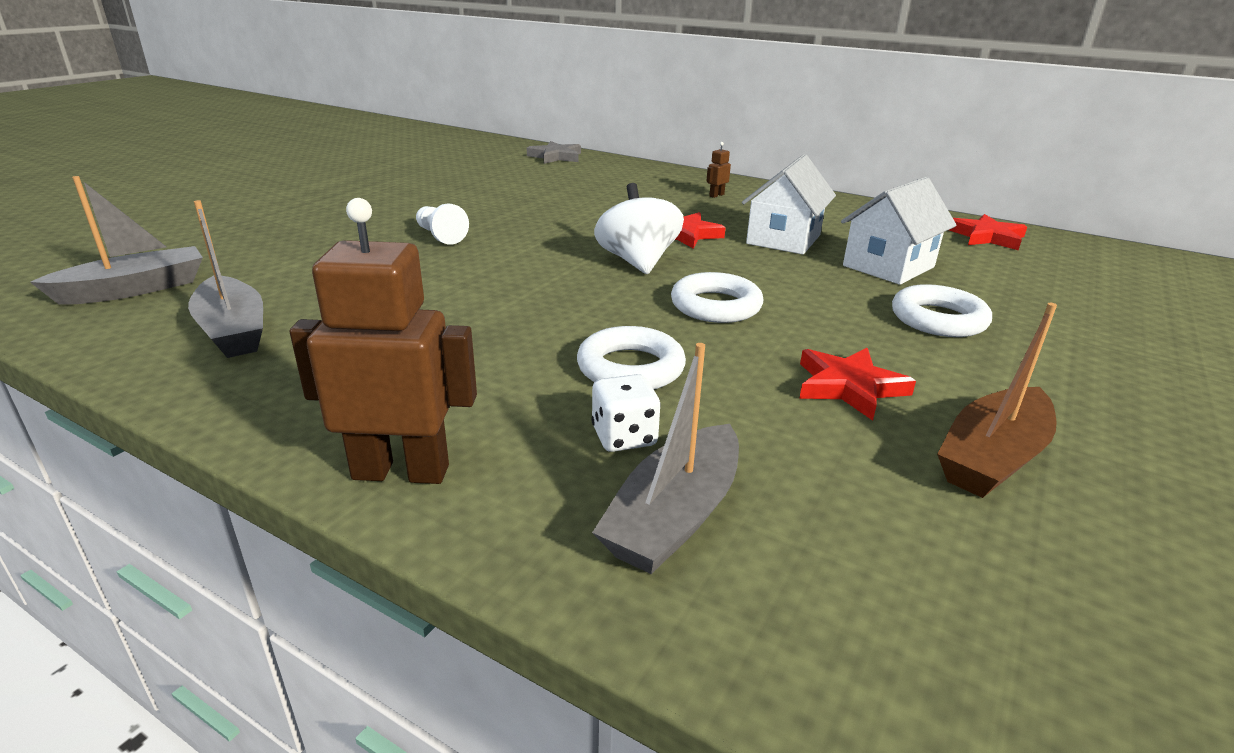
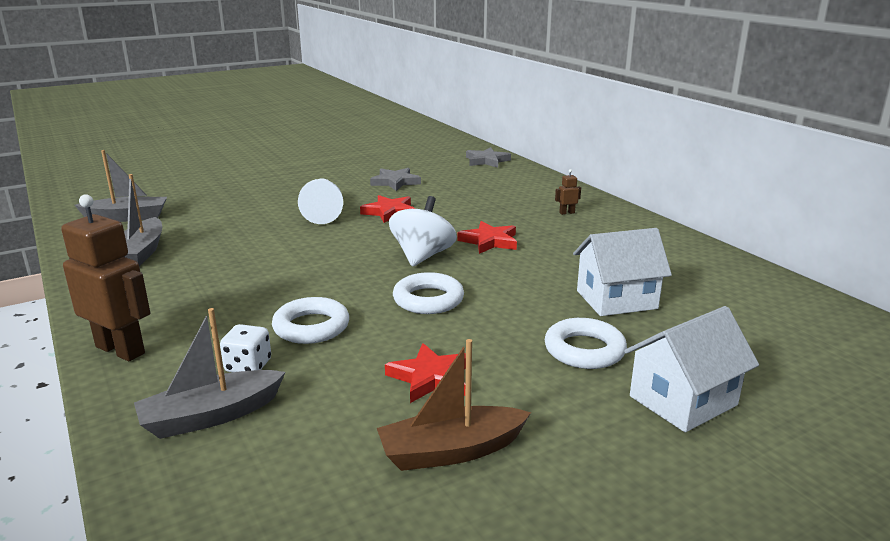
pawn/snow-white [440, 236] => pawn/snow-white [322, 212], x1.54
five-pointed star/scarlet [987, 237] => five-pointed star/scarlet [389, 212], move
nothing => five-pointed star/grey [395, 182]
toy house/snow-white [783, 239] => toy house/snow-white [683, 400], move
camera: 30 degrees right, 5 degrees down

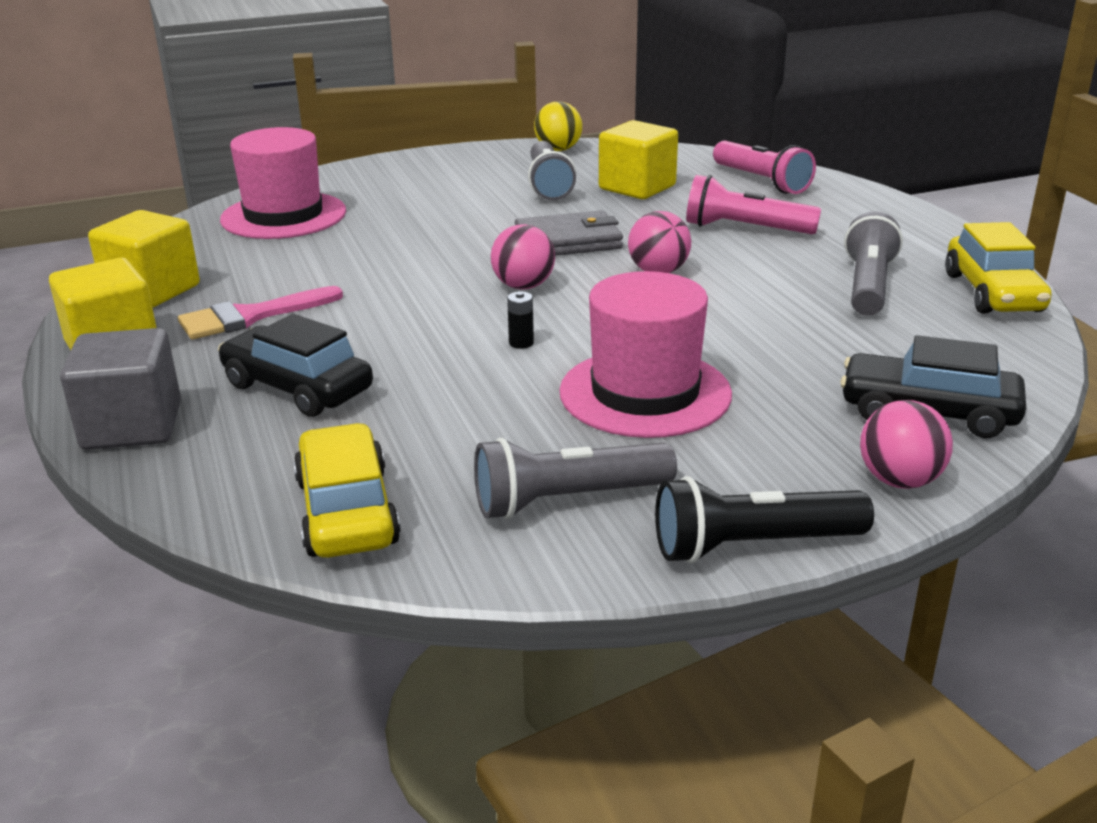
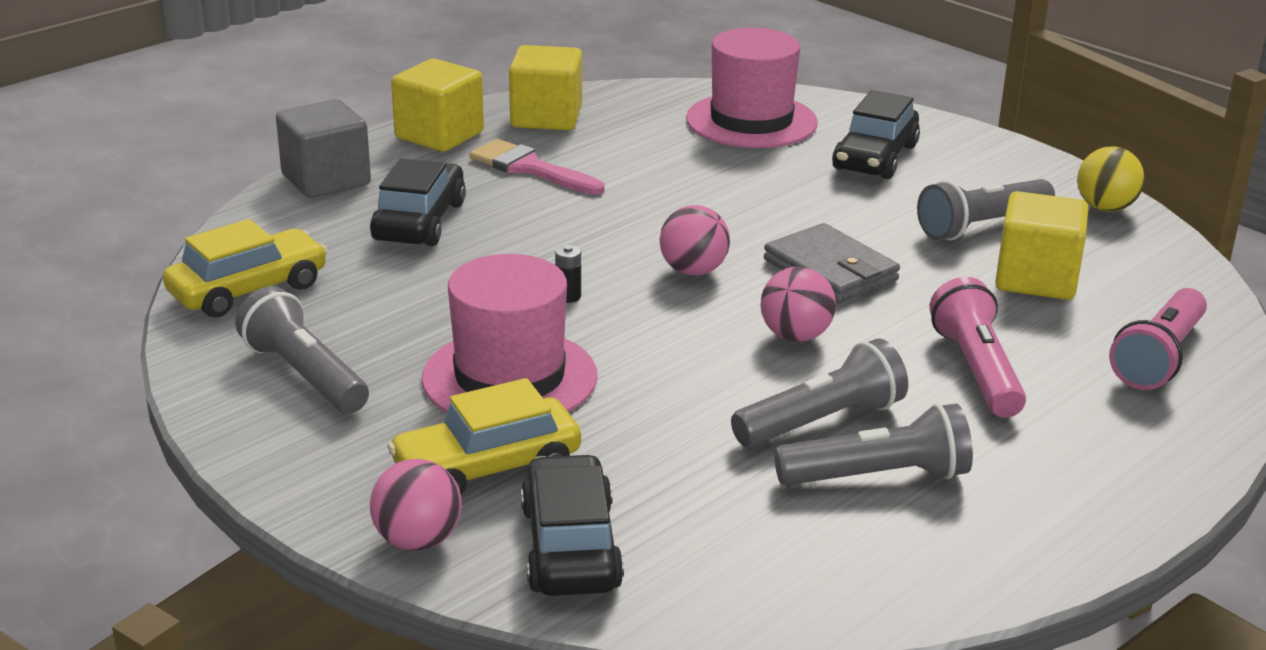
toy car/yellow [993, 293] => toy car/yellow [487, 468], move
nothing => torch/grey [821, 421]
nothing => toy car/black [875, 157]
torch/black [753, 546] => nothing
camera: 65 degrees right, 0 degrees up

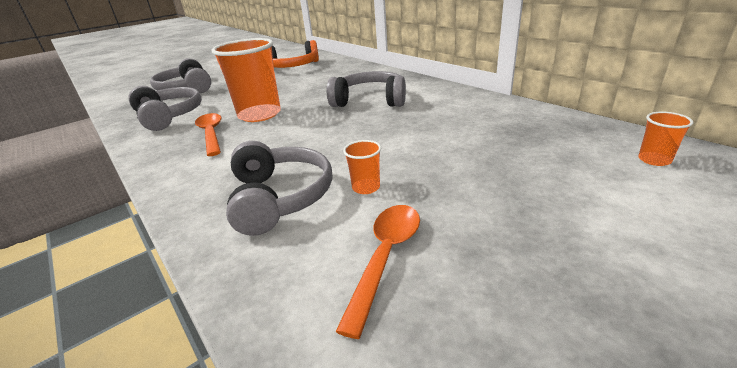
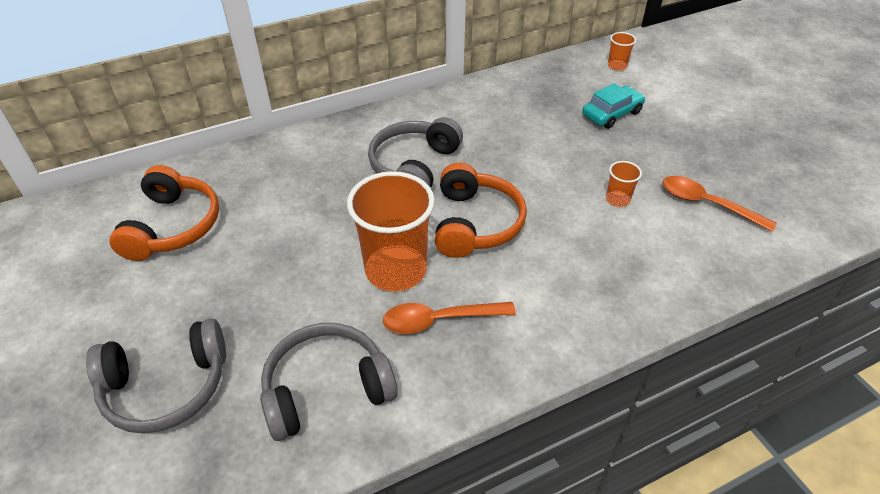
nothing => headphones/orange [475, 223]
nothing => toy car/teal [611, 113]
headphones/grey [280, 197] => nothing
camera: 80 degrees left, 15 degrees up

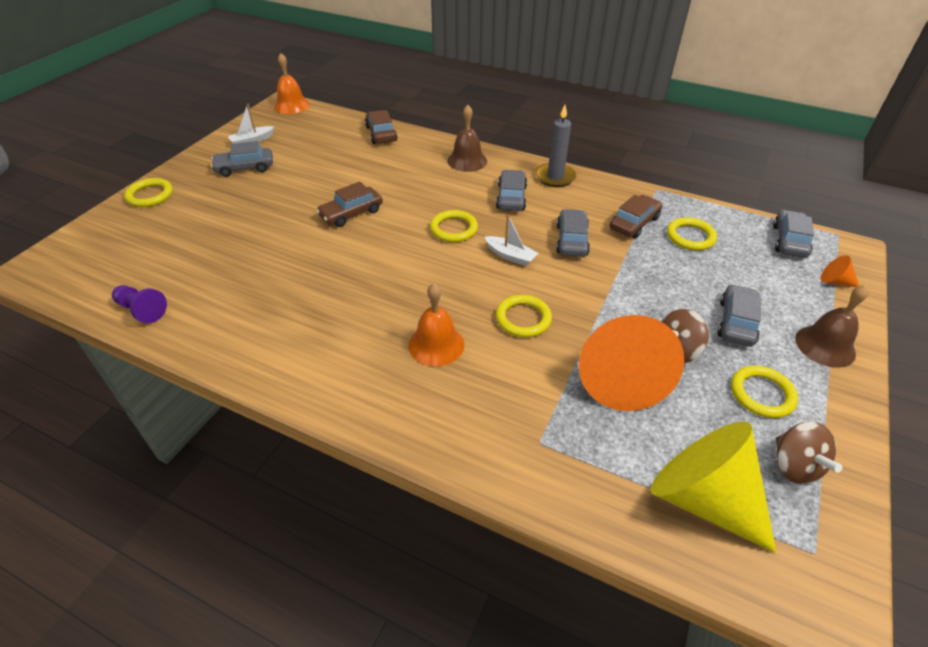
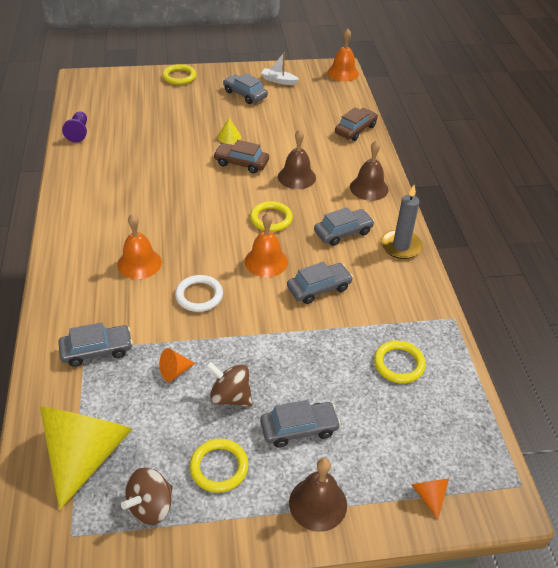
toy car/grey [789, 241] => toy car/grey [97, 350], move
cone shape/orange [620, 378] => cone shape/orange [174, 371], x0.40
hoop/yellow [523, 319] => hoop/snow-white [199, 295]
nothing => cone shape/yellow [229, 137]
sailboat/snow-white [510, 256] => school bell/orange [266, 261]
nothing => school bell/dark brown [296, 177]
toy car/dark brown [634, 223] => nothing
camera: 55 degrees right, 0 degrees up

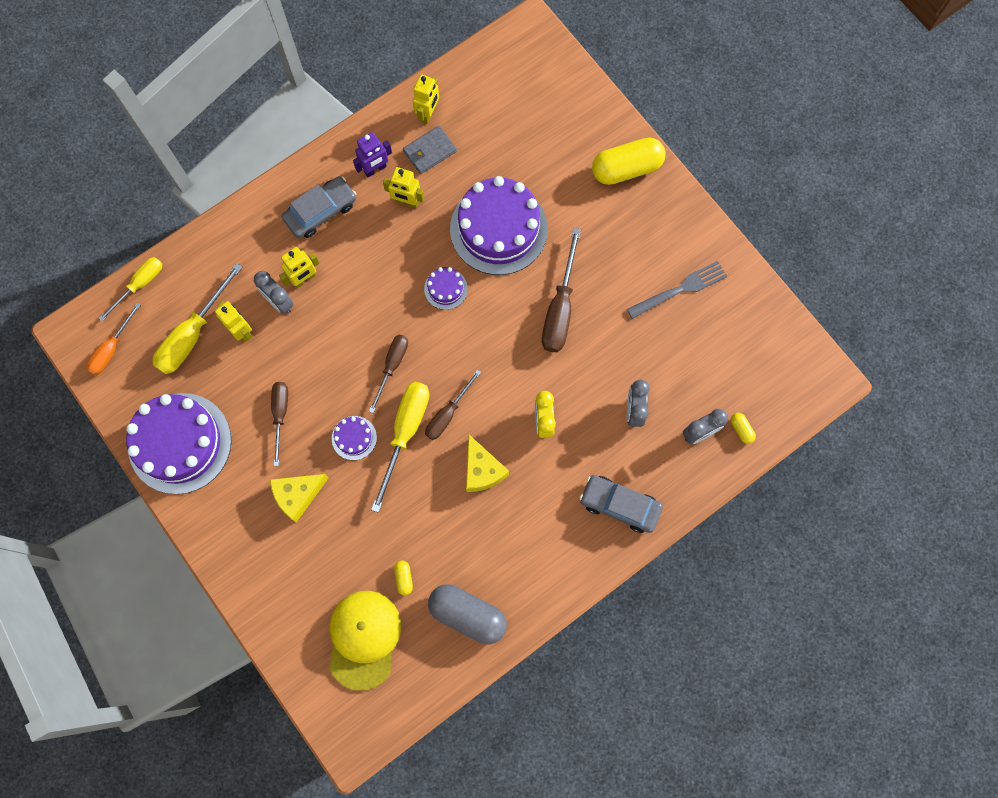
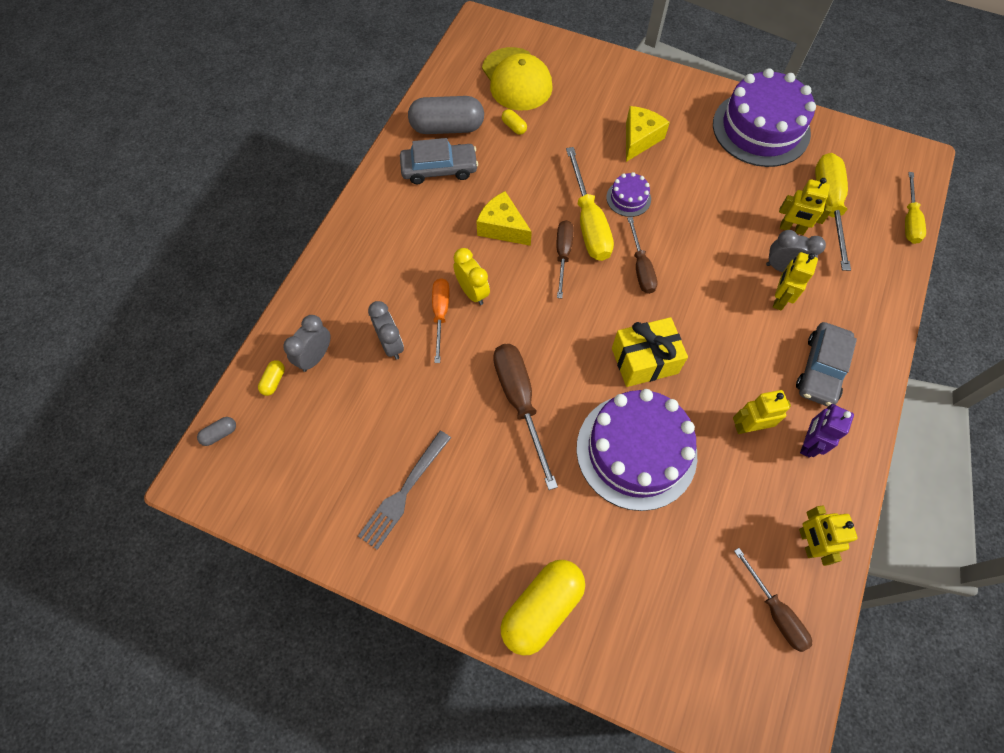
nothing => pill/grey [220, 434]
pill/yellow [741, 429] => pill/yellow [274, 381], 75 degrees clockwise
toy car/grey [620, 505] => toy car/grey [439, 169], move
screwdriver/orange [111, 349] => screwdriver/orange [440, 314], move
gateau/violet [445, 289] => wrapped gift/yellow [644, 361]
screwdriver/dark brown [280, 415] => screwdriver/dark brown [775, 611], move
wallet/grey [429, 151] => nothing
camera: 150 degrees right, 10 degrees down

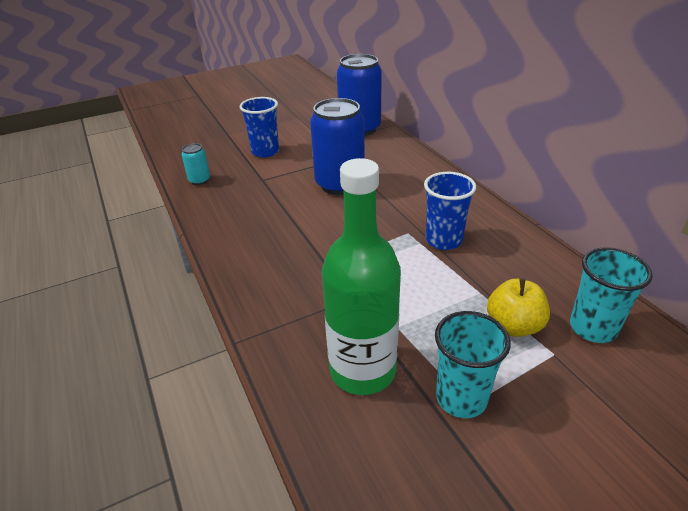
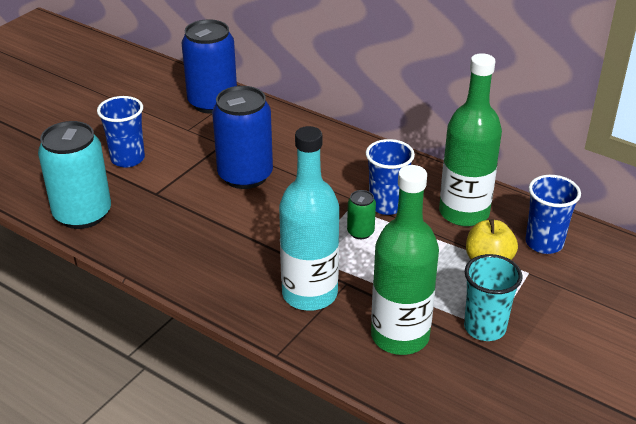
tin/teal [199, 180] => tin/teal [82, 214], x2.18
nothing => drink bottle/teal [309, 294]
nothing => tin/emerald [360, 232]
nothing => drink bottle/emerald [464, 213]
cup/teal [592, 328] => cup/cobalt [544, 243]
camera: 30 degrees left, 0 degrees up

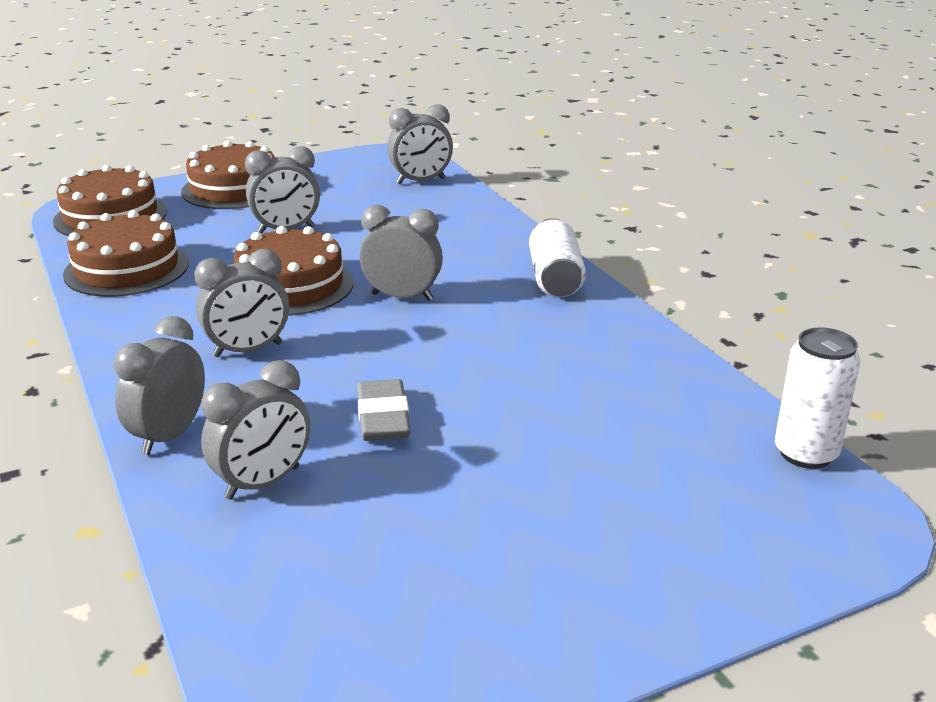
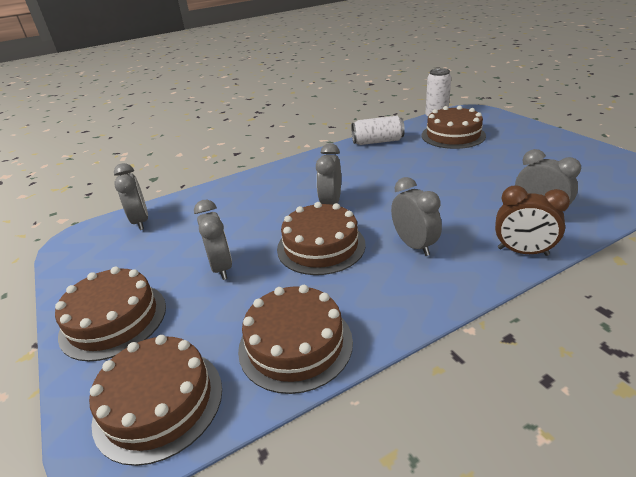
tin/snow-white [555, 278] => tin/snow-white [377, 141], move
nothing => gateau/dark brown [453, 135]
alarm clock/grey [169, 436] => alarm clock/dark brown [522, 252]
gum eraser/grey [383, 417] => nothing
camera: 90 degrees left, 5 degrees up

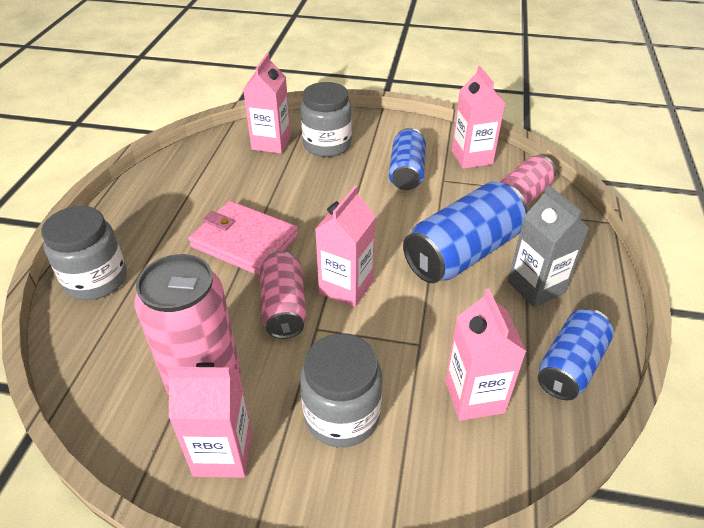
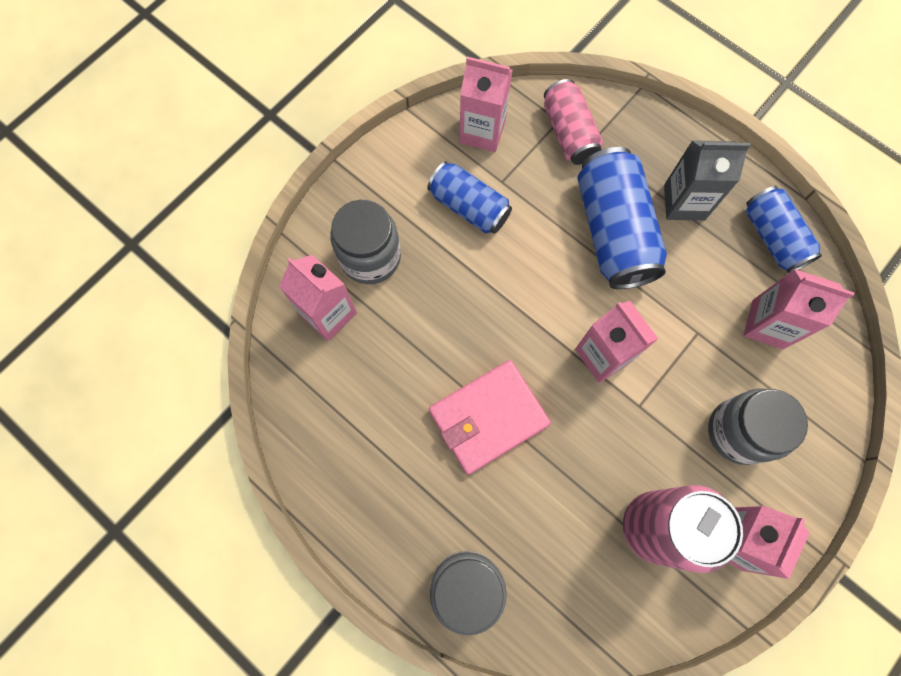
tin/rose-pink [284, 307] => nothing
camera: 60 degrees left, 30 degrees up

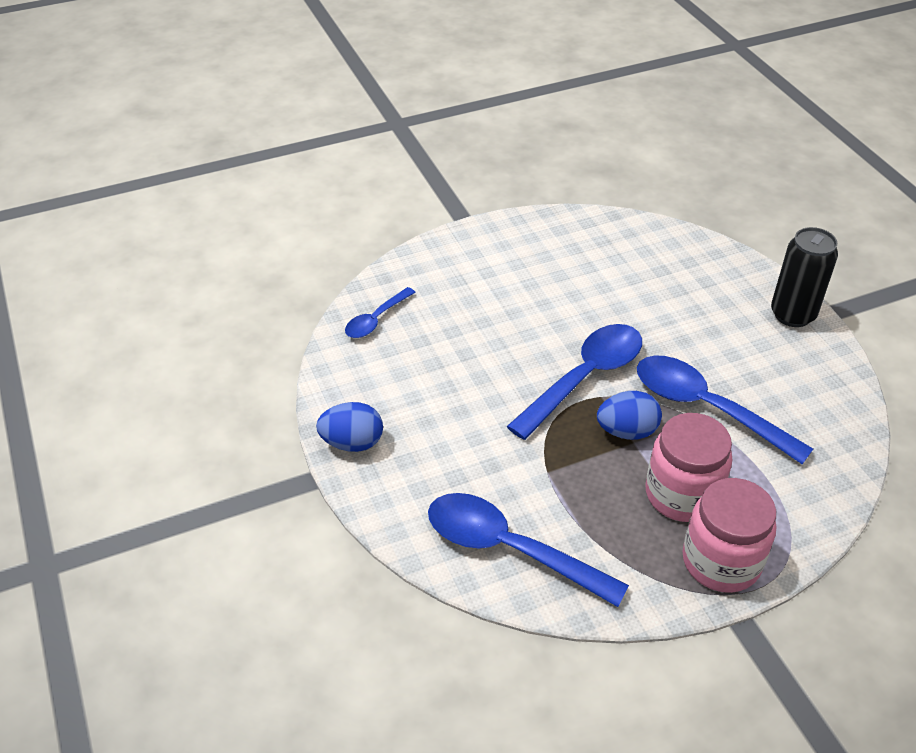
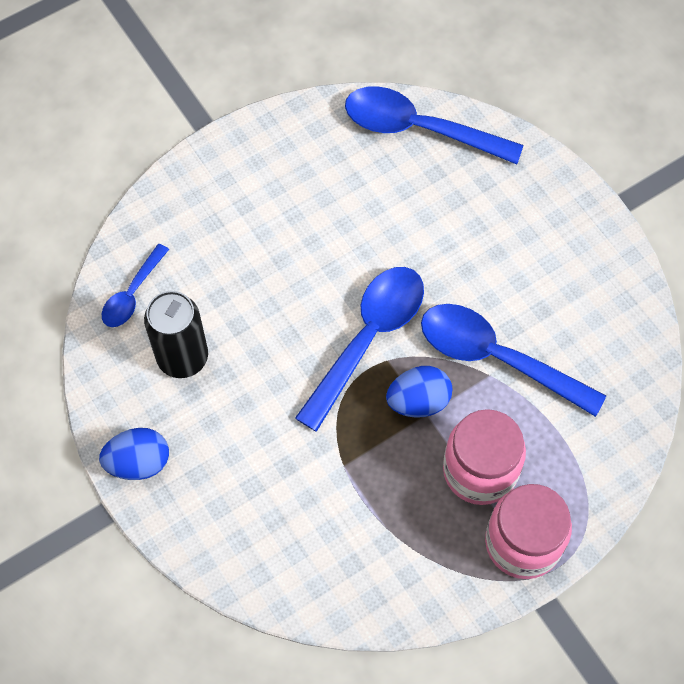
tin/black [792, 314] => tin/black [182, 357], move
spoon/cobalt [510, 549] => spoon/cobalt [419, 129], move
camera: 10 degrees left, 20 degrees up

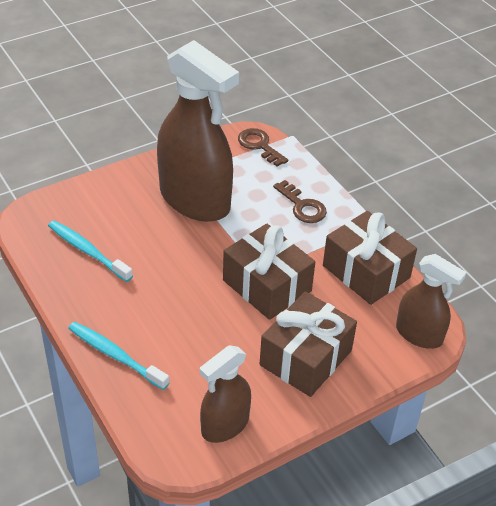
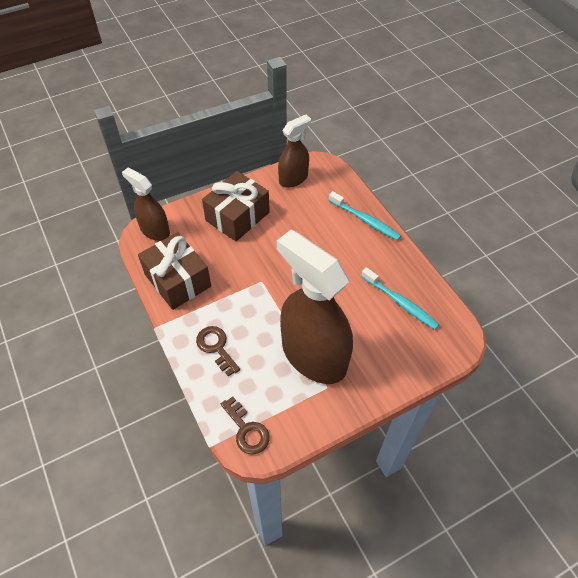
wrapped gift/dark brown [267, 285] => nothing
camera: 175 degrees left, 10 degrees up

